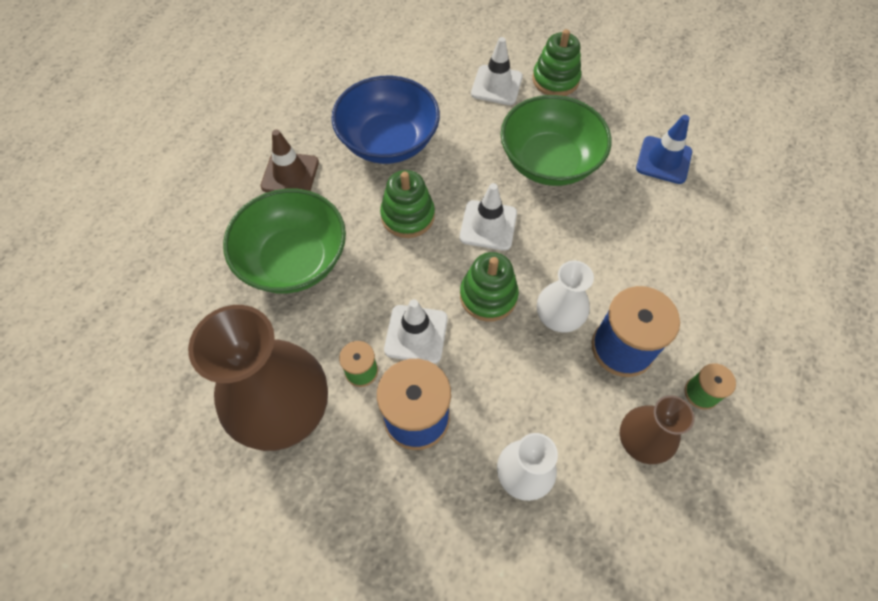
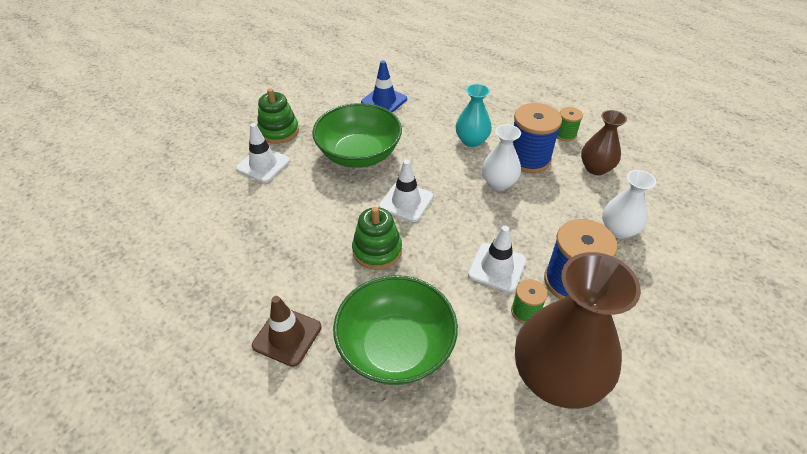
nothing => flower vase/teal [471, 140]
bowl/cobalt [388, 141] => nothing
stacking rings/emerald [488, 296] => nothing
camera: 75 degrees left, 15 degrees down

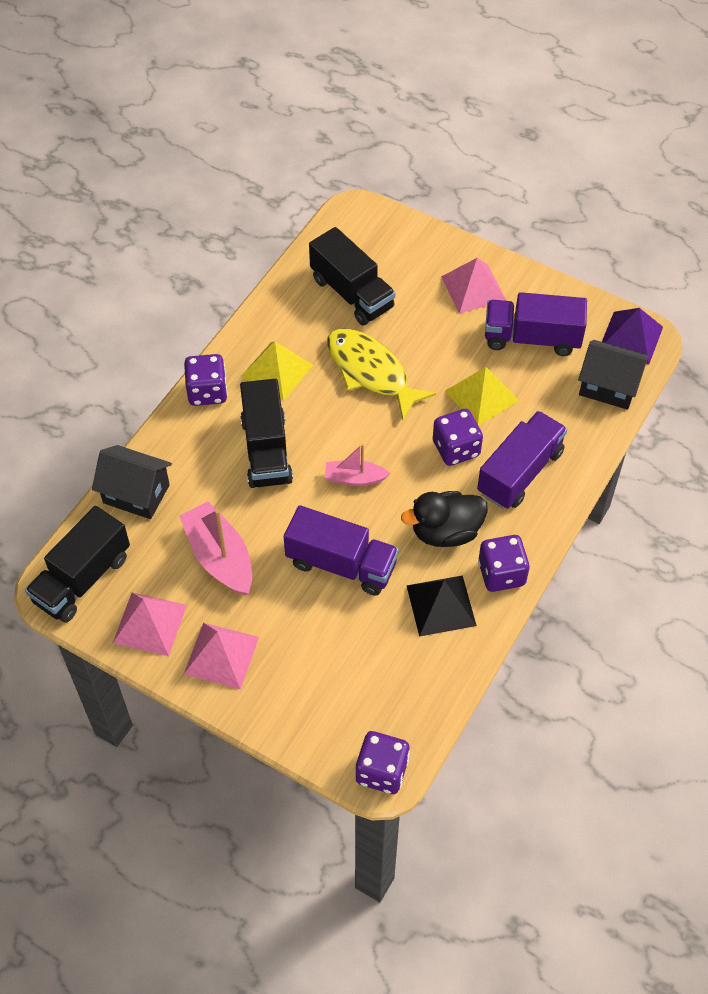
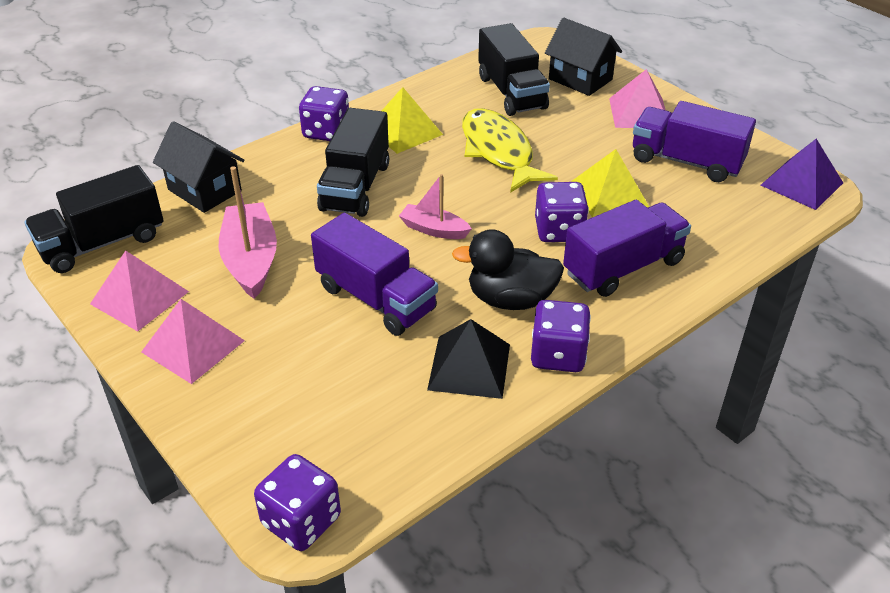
toy house/black [608, 386] => toy house/black [580, 79], move
camera: 20 degrees right, 15 degrees down

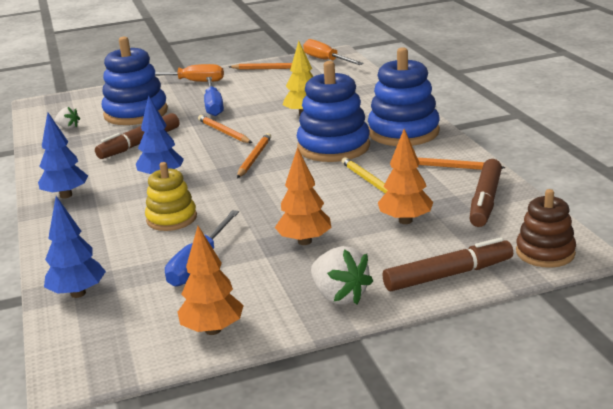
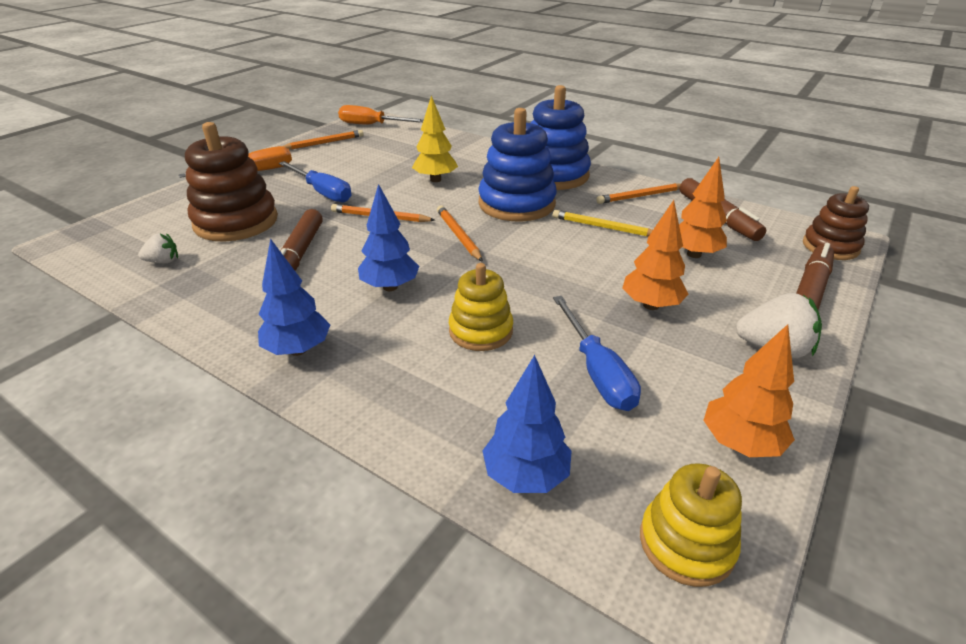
stacking rings/cobalt [136, 113] => stacking rings/dark brown [236, 222]
nothing => stacking rings/yellow [686, 543]
camera: 40 degrees left, 10 degrees up

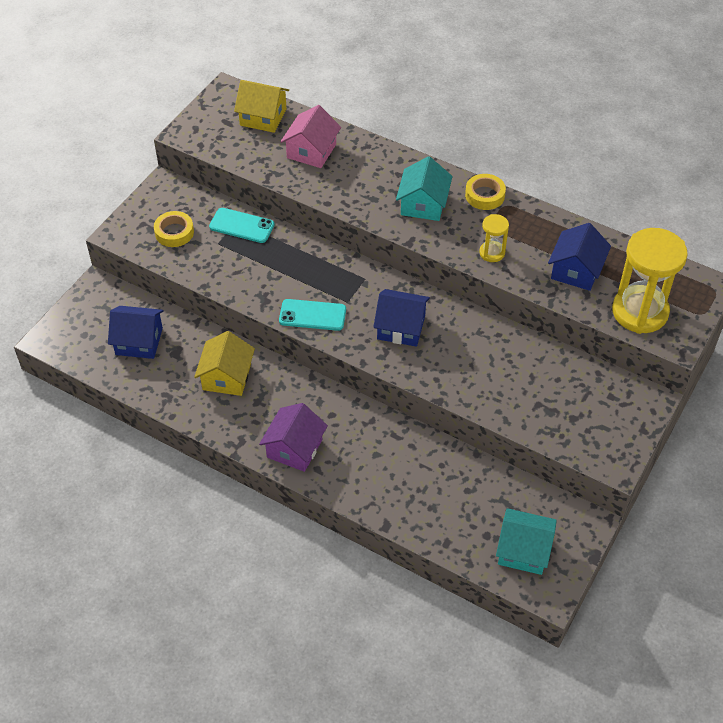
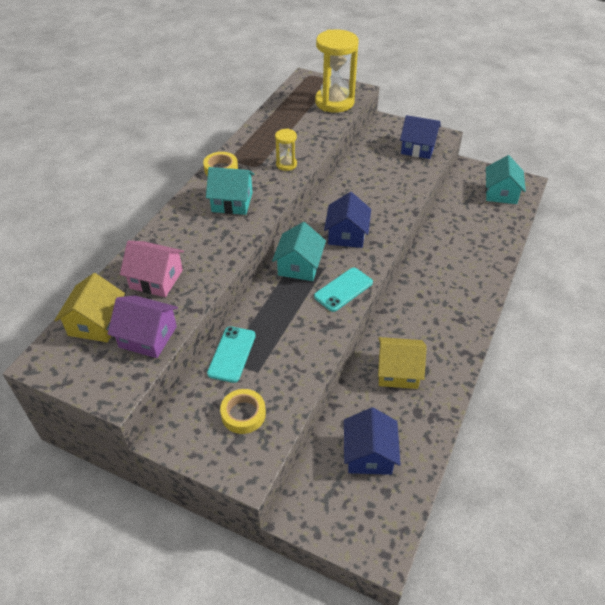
toy house/violet [294, 448] => toy house/violet [148, 337], move
nothing => toy house/teal [299, 266]
mobile phone/teal [312, 315] => mobile phone/teal [343, 290], 45 degrees clockwise
toy house/cobalt [576, 270] => toy house/cobalt [418, 148], move
camera: 95 degrees left, 5 degrees down

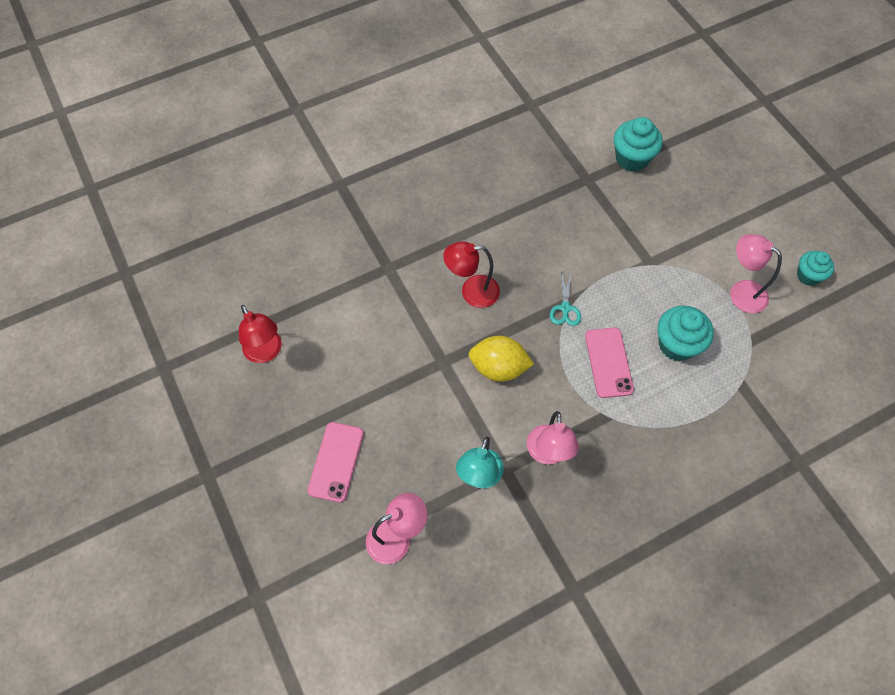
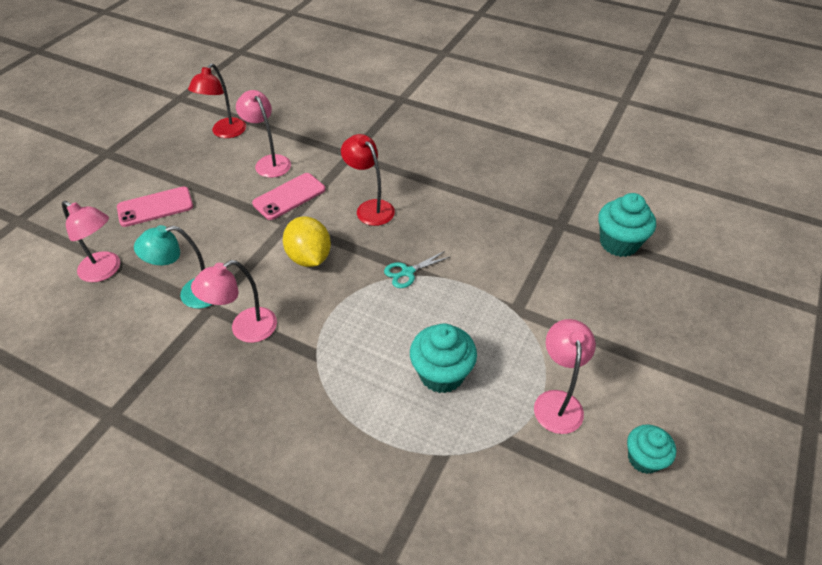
nothing => desk lamp/rose-pink [269, 162]
mobile phone/rose-pink [608, 362] => mobile phone/rose-pink [289, 196], move
camera: 55 degrees right, 15 degrees down

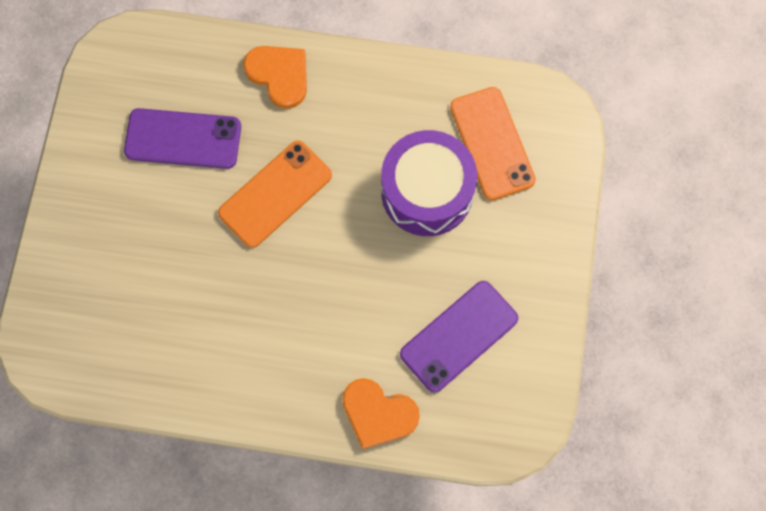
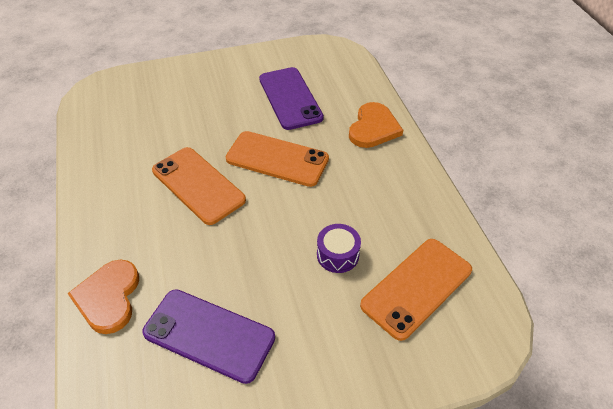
nothing => mobile phone/orange [198, 185]
toy drum/violet [427, 192] => toy drum/violet [338, 255], x0.47
camera: 65 degrees right, 25 degrees down

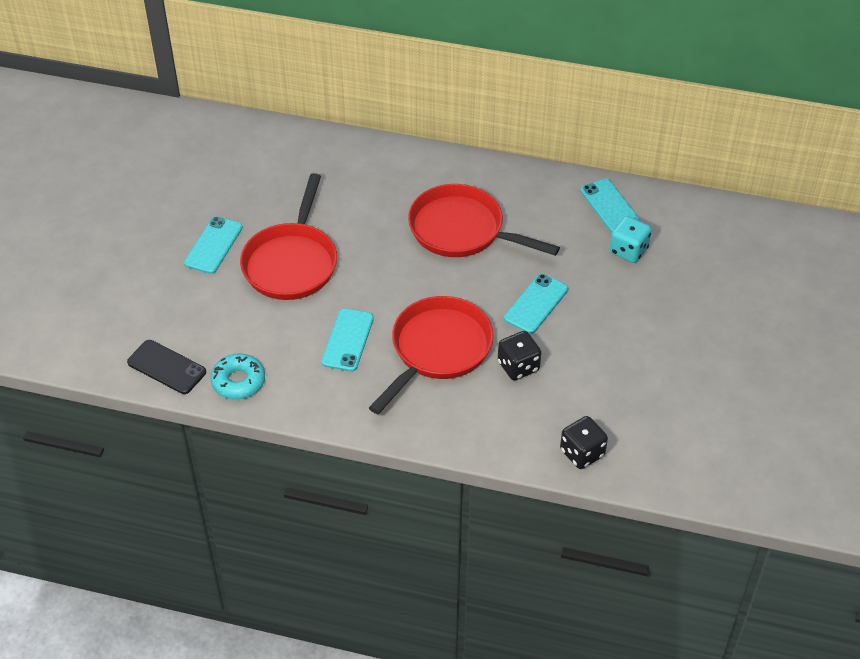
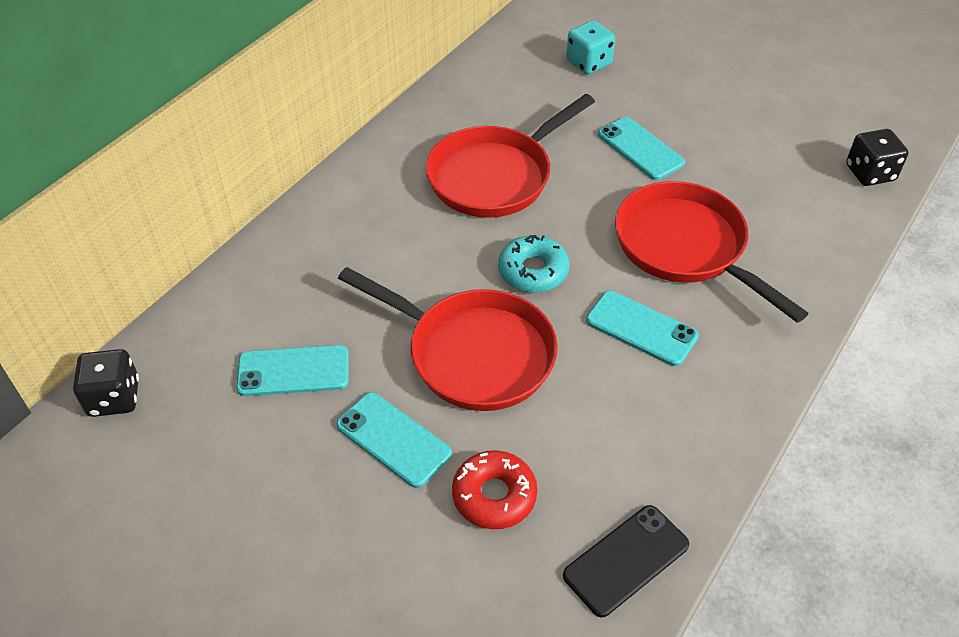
die/black [518, 366] => die/black [114, 398], move
mobile phone/teal [610, 206] => mobile phone/teal [293, 371], move
nothing => glazed donut/scarlet [494, 495]
glazed donut/teal [238, 381] => glazed donut/teal [533, 271], move
camera: 70 degrees left, 0 degrees up

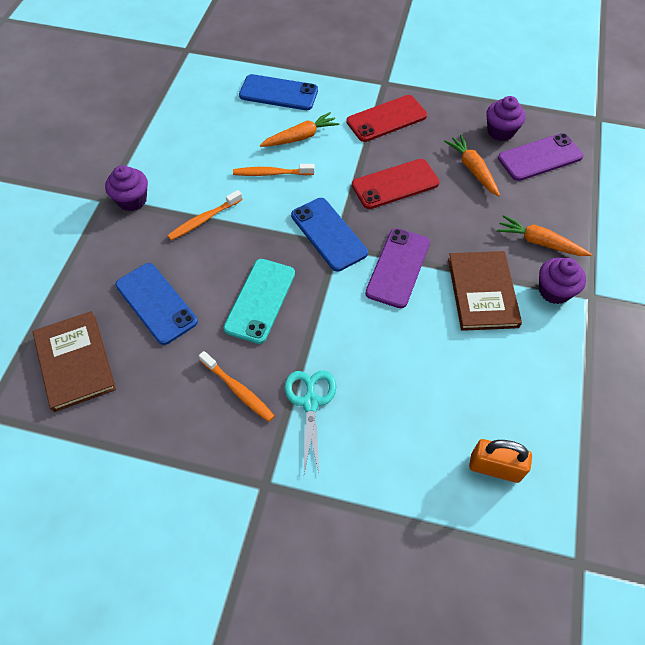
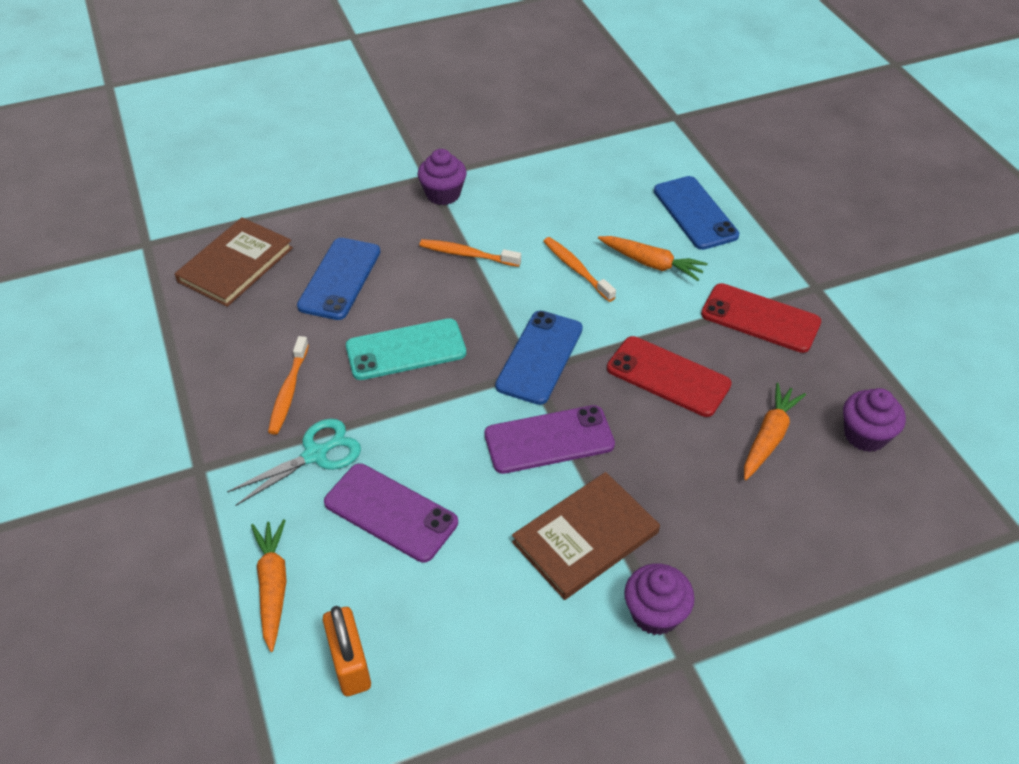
carrot/orange [539, 242] => carrot/orange [273, 586], move
mobile phone/violet [540, 157] => mobile phone/violet [390, 513], move
camera: 55 degrees right, 10 degrees down

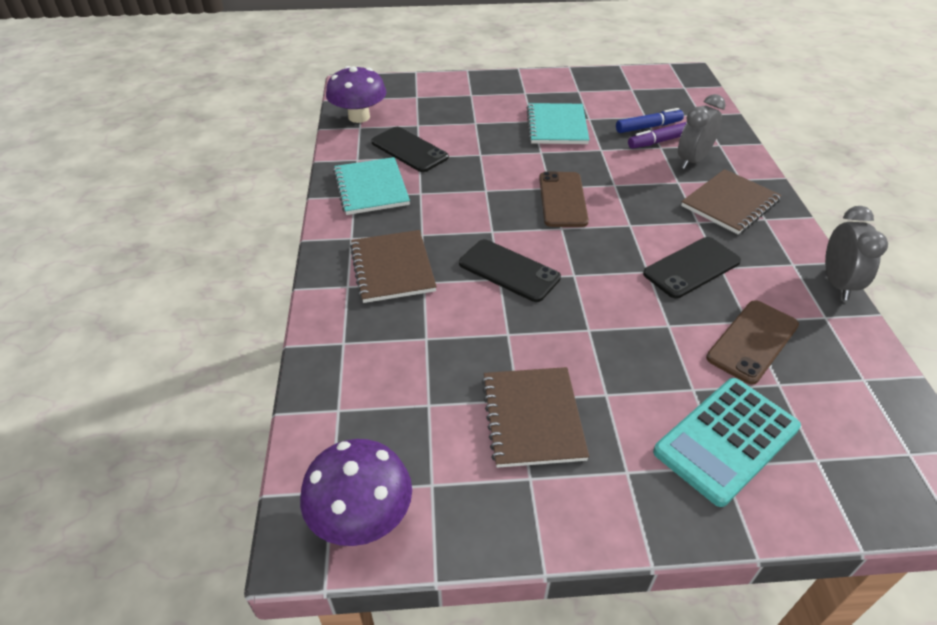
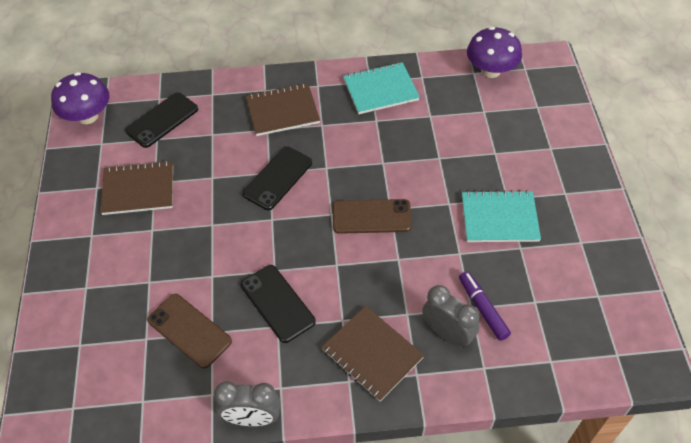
mobile phone/black [409, 150] => mobile phone/black [162, 120], move
marker pen/cobalt [648, 127] => nothing
adding machine/teal [726, 440] => nothing
camera: 90 degrees right, 10 degrees up

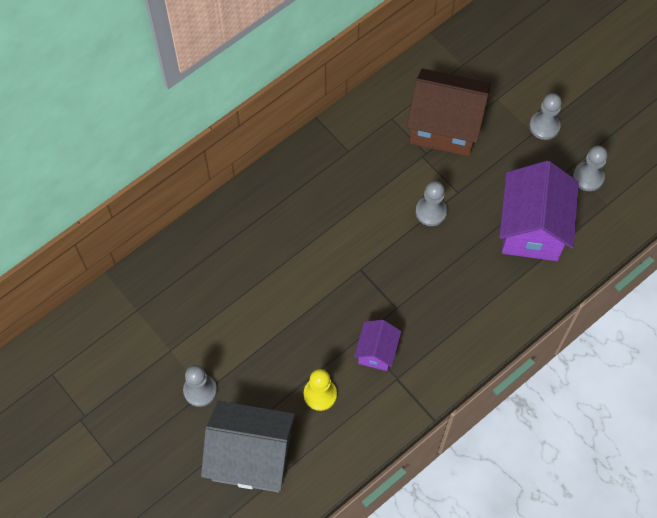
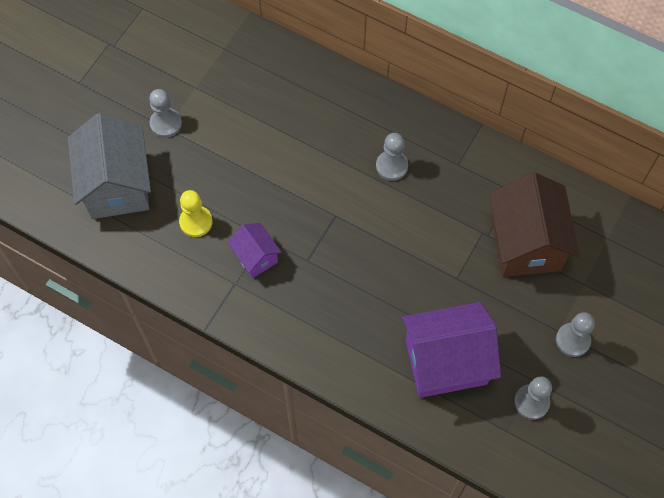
toy house/violet [377, 352] => toy house/violet [256, 257], 60 degrees clockwise
pawn/grey [431, 212] => pawn/grey [391, 166], move
camera: 70 degrees right, 0 degrees up

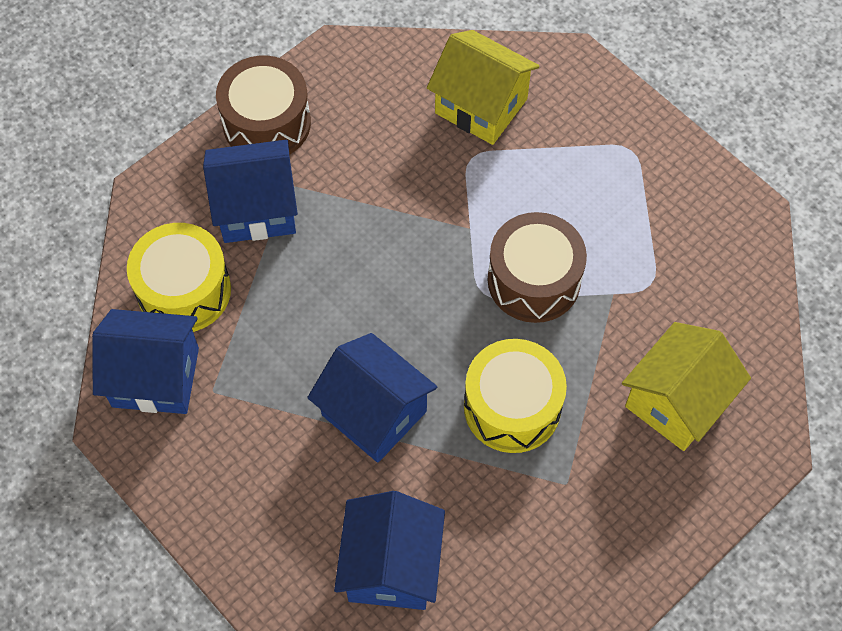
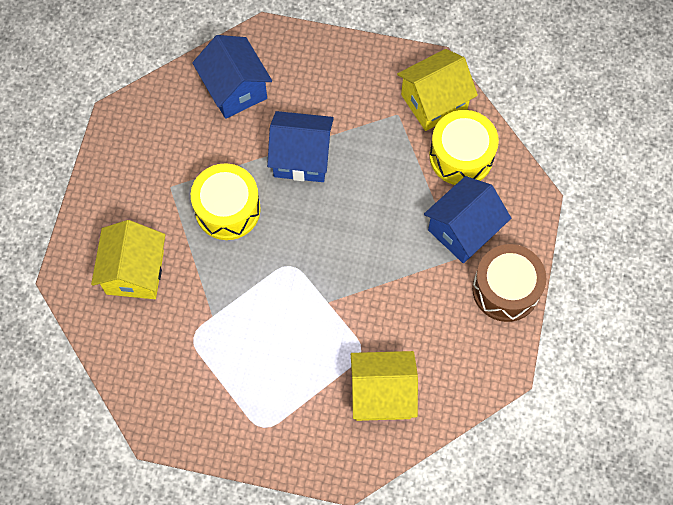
toy house/cobalt [155, 377] => toy house/yellow [434, 102]
toy drum/dark brown [534, 280] => nothing
camera: 145 degrees right, 5 degrees up

